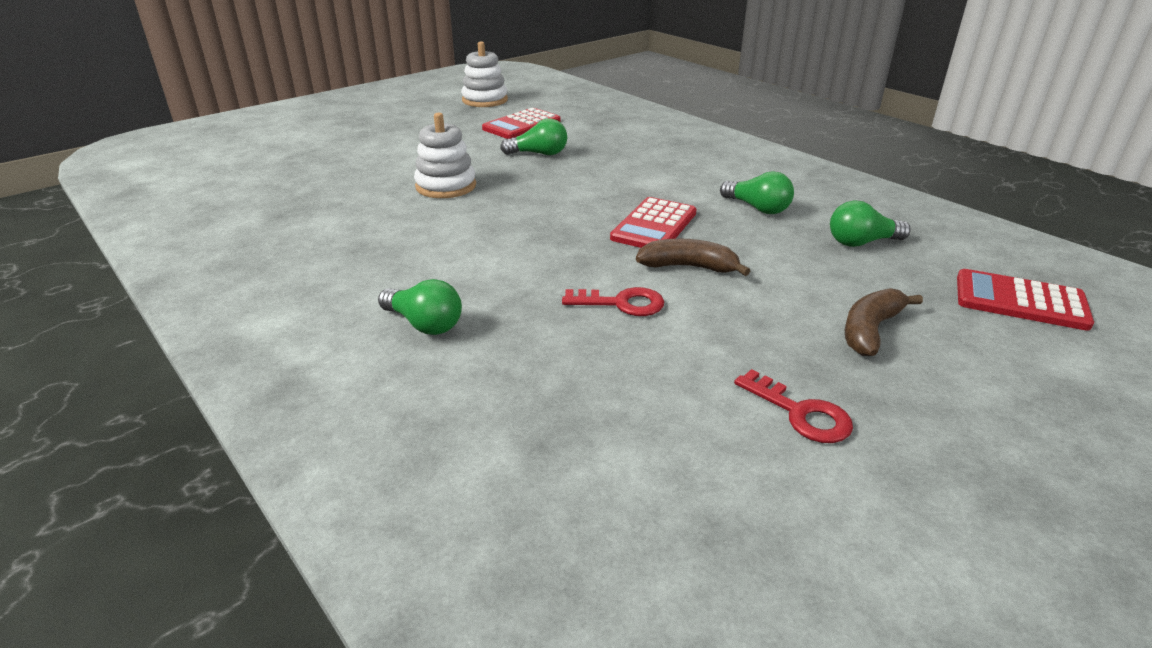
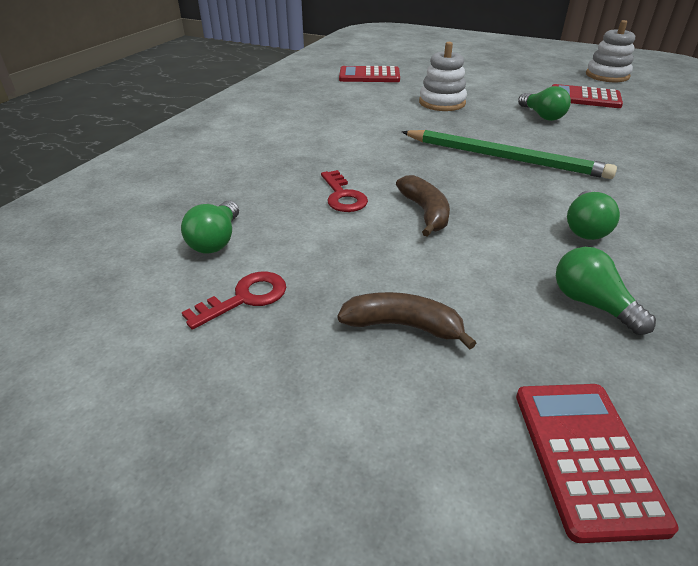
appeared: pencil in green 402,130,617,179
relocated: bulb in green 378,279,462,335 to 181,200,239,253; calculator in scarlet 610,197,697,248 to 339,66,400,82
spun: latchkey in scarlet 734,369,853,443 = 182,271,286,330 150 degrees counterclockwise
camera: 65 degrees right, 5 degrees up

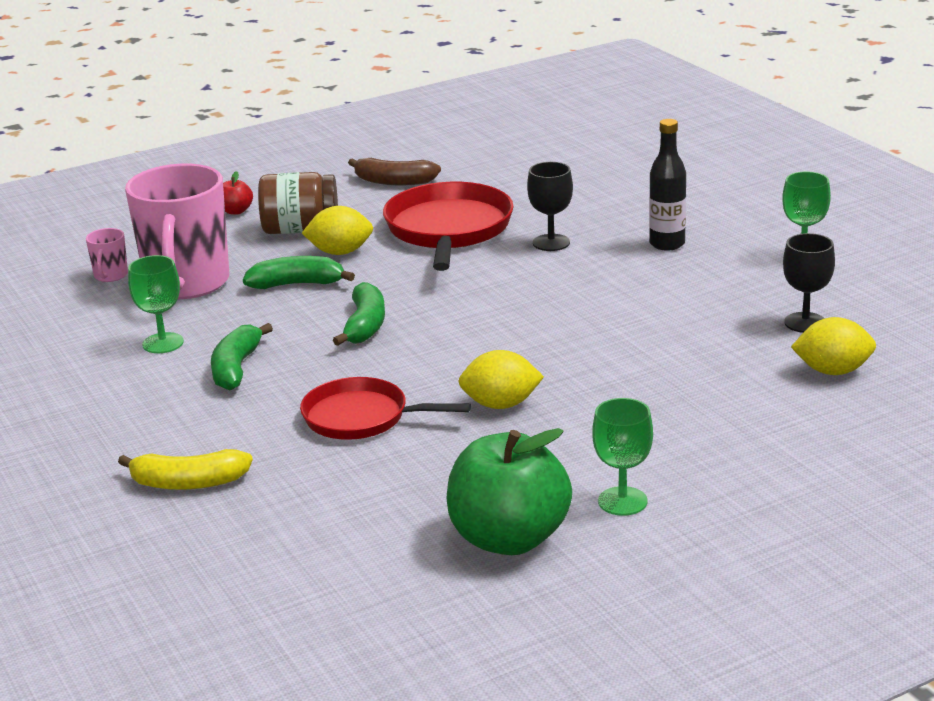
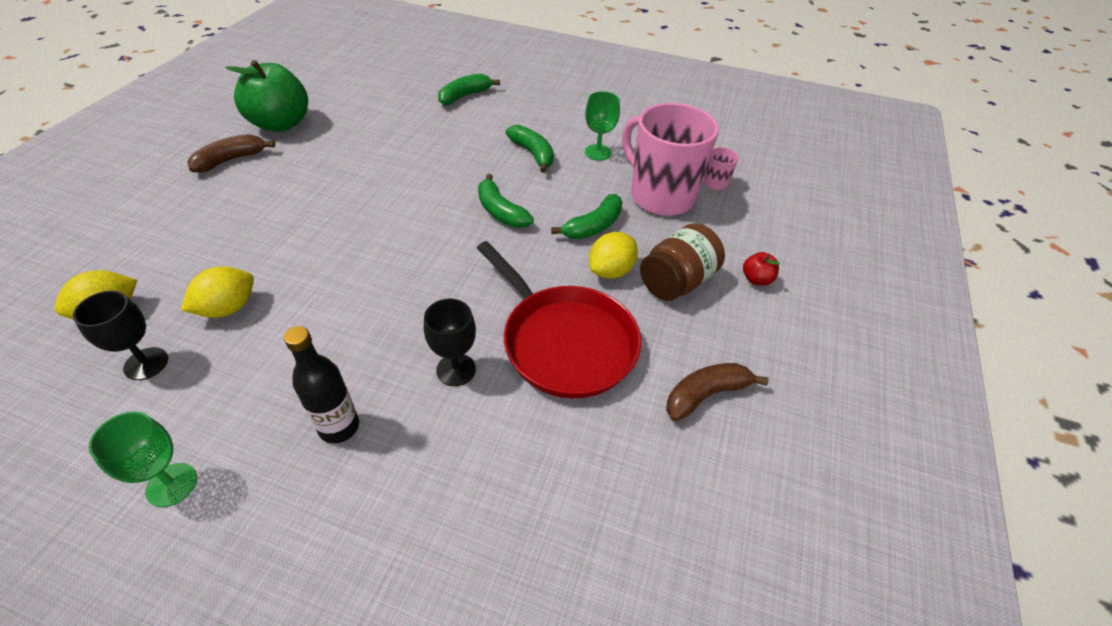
missing: skillet in scarlet 300,377,471,440
relocated: lemon in bright yellow 458,350,544,409 to 181,266,254,318
exchanged: chalice in green 592,398,653,516 to toy banana in dark brown 187,134,275,173
colour: toy banana in bright yellow 118,449,253,490 to toy banana in green 438,74,500,105
camera: 135 degrees right, 20 degrees up

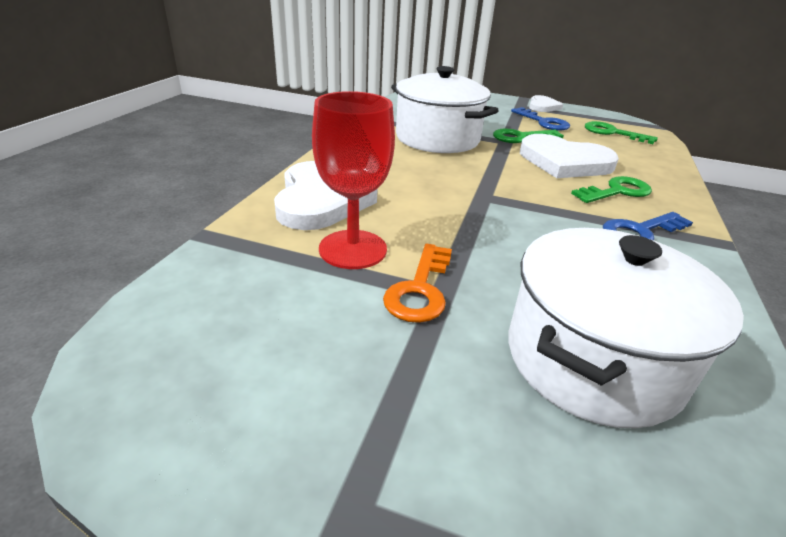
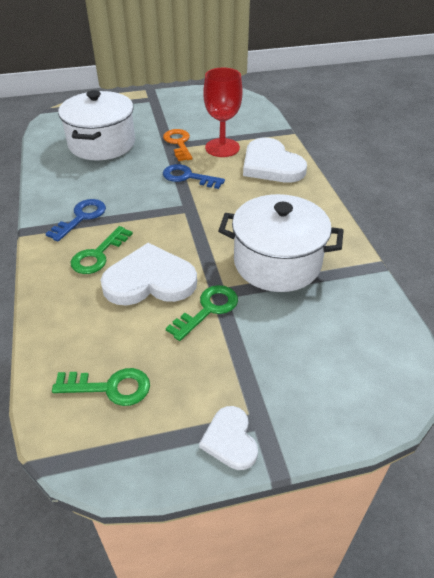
relocated: latchkey in royal blue 511,107,570,131 to 163,164,225,189
camera: 150 degrees right, 10 degrees up

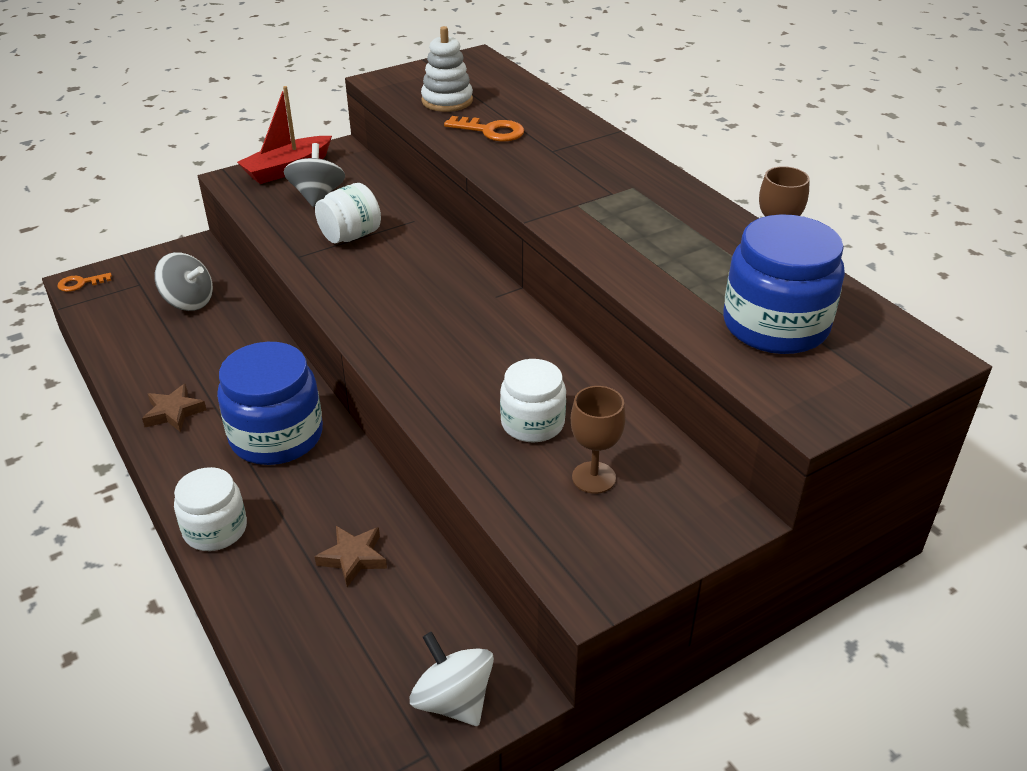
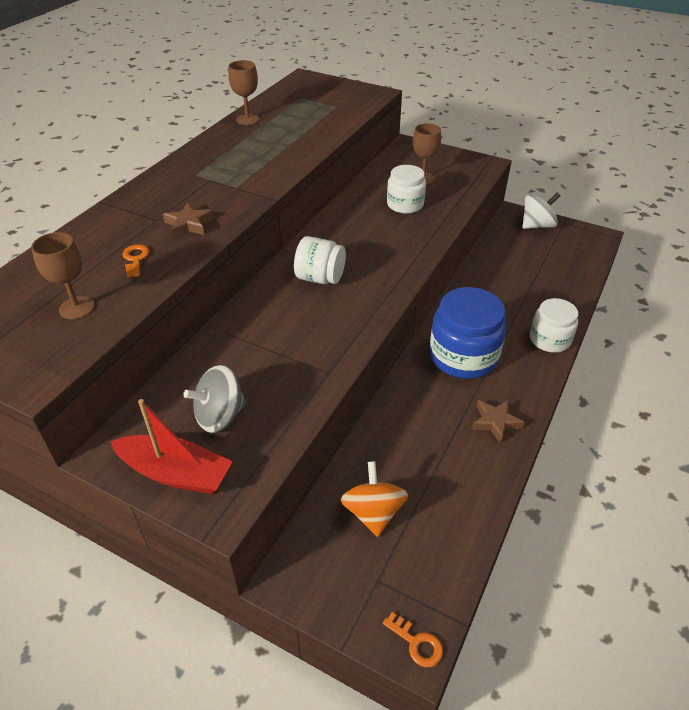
missing: preserve jar in royal blue 723,214,845,354
relocated: star in dark brown 314,526,387,587 to 163,203,214,238; preserve jar in snow-white 315,183,381,244 to 294,236,346,284
exchanged: stacking rings in snow-white 421,26,473,112 to chalice in dark brown 31,232,95,319
colour: whirligig in gray 154,252,213,311 to whirligig in orange 341,461,408,537
spun: whirligig in snow-white 410,632,494,726 = 522,193,560,229 135 degrees counterclockwise
size: latchkey in orange 444,116,524,142 = 123,244,149,277 x0.65
camera: 120 degrees left, 5 degrees up

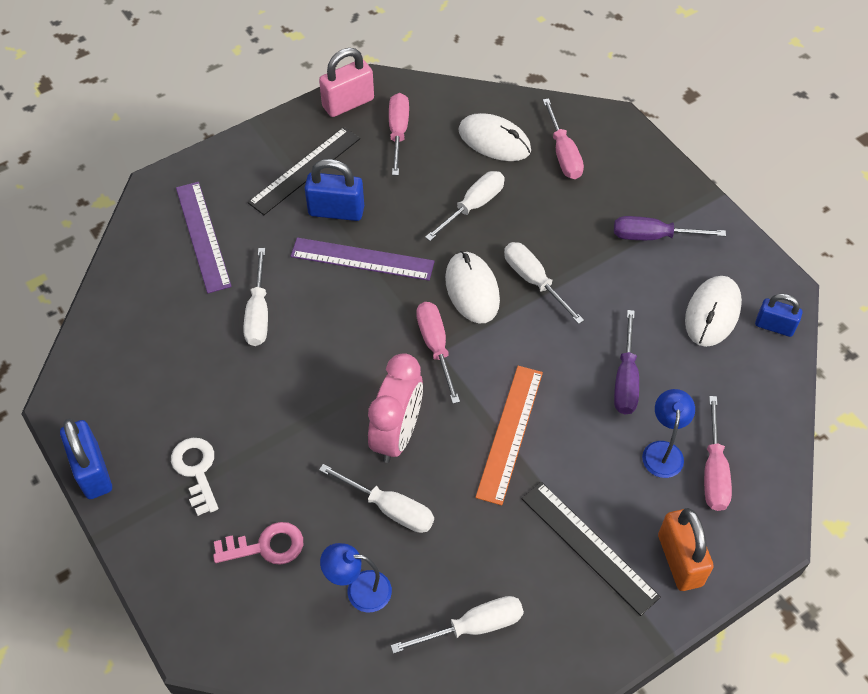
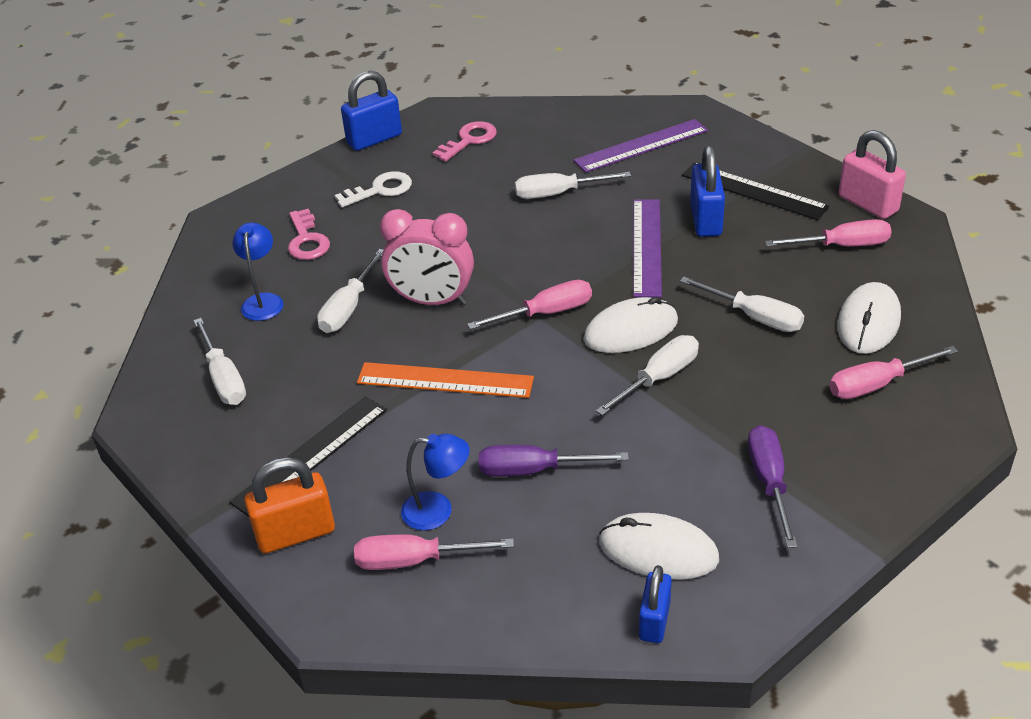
appeared: latchkey in rosy 433,121,497,162
camera: 85 degrees right, 15 degrees down

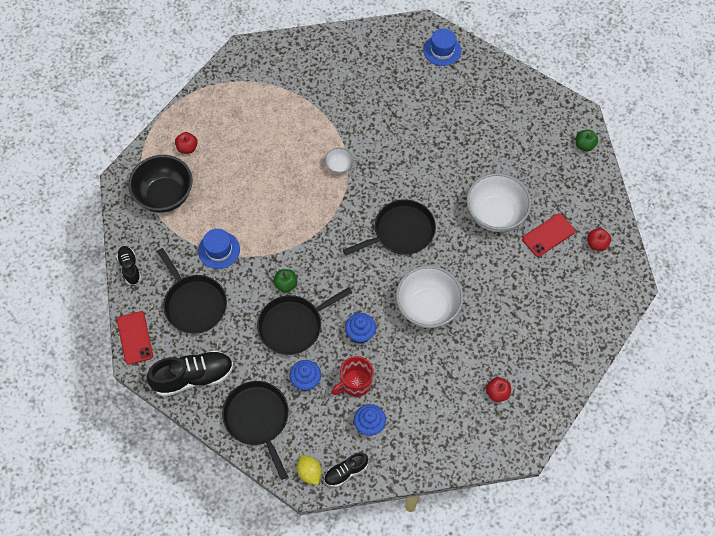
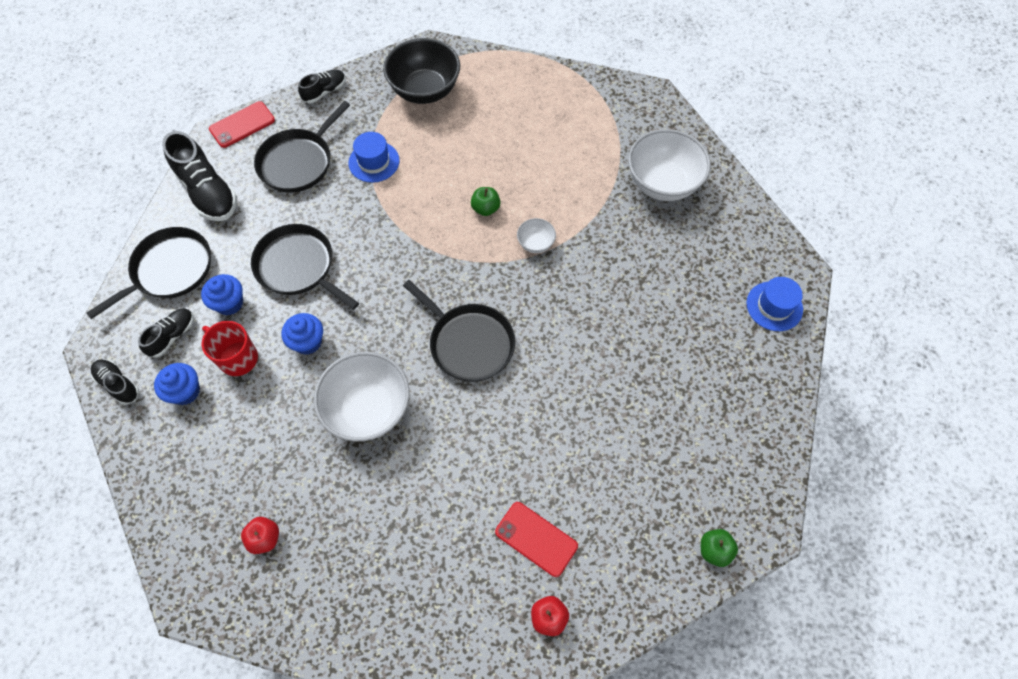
missing: toy apple in scarlet 175,132,198,154; lemon in bright yellow 297,455,322,485
appeared: lace-up shoe in black 138,308,194,358
relocated: toy apple in green 273,269,297,292 to 471,187,501,216; deep dish in snow-white 467,173,531,232 to 628,129,711,201
camera: 70 degrees right, 0 degrees up

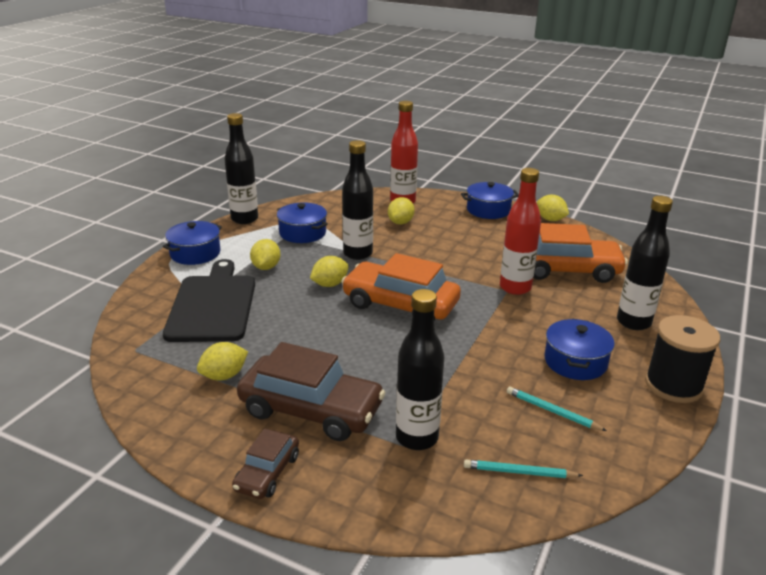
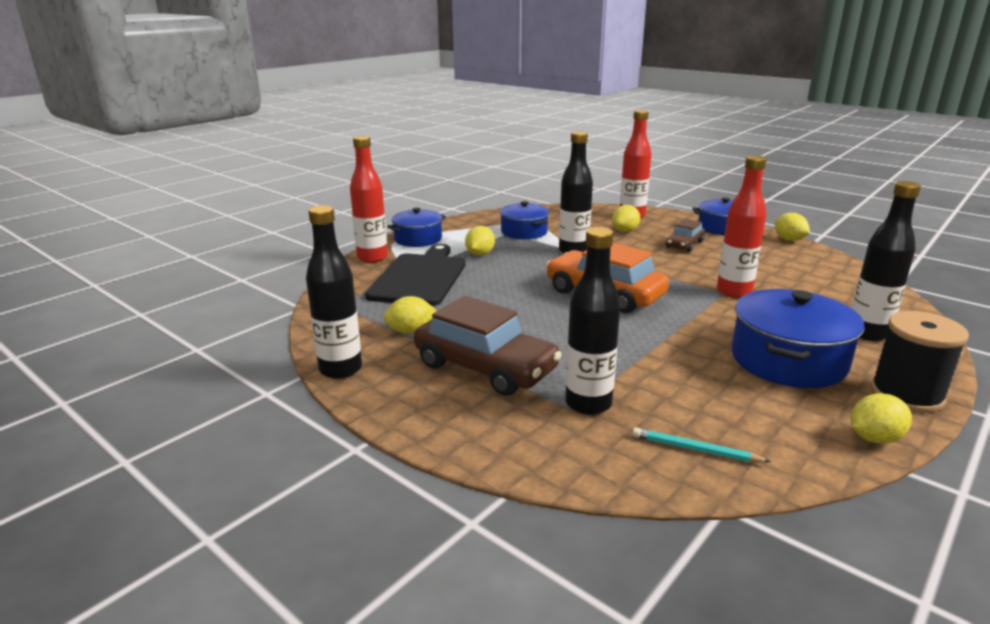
missing: pencil in teal 507,387,607,431; car in orange 533,223,628,283
appeared: drink bottle in scarlet 350,136,388,263
relocated: drink bottle in black 225,113,258,224 to 306,205,362,379; car in dark brown 232,428,299,499 to 666,219,705,252; lemon in bright yellow 310,256,349,287 to 851,393,912,444
size: cooking pot in royal blue 545,319,615,380 = 731,289,865,388 x1.57
camera: 15 degrees right, 5 degrees down

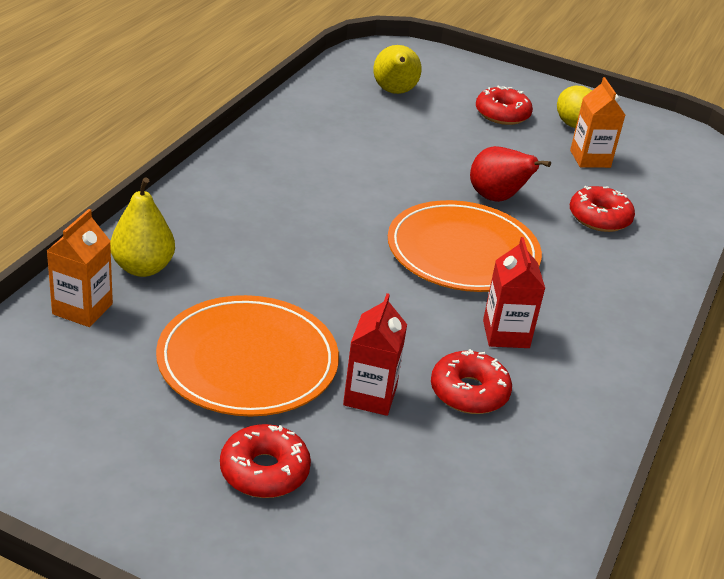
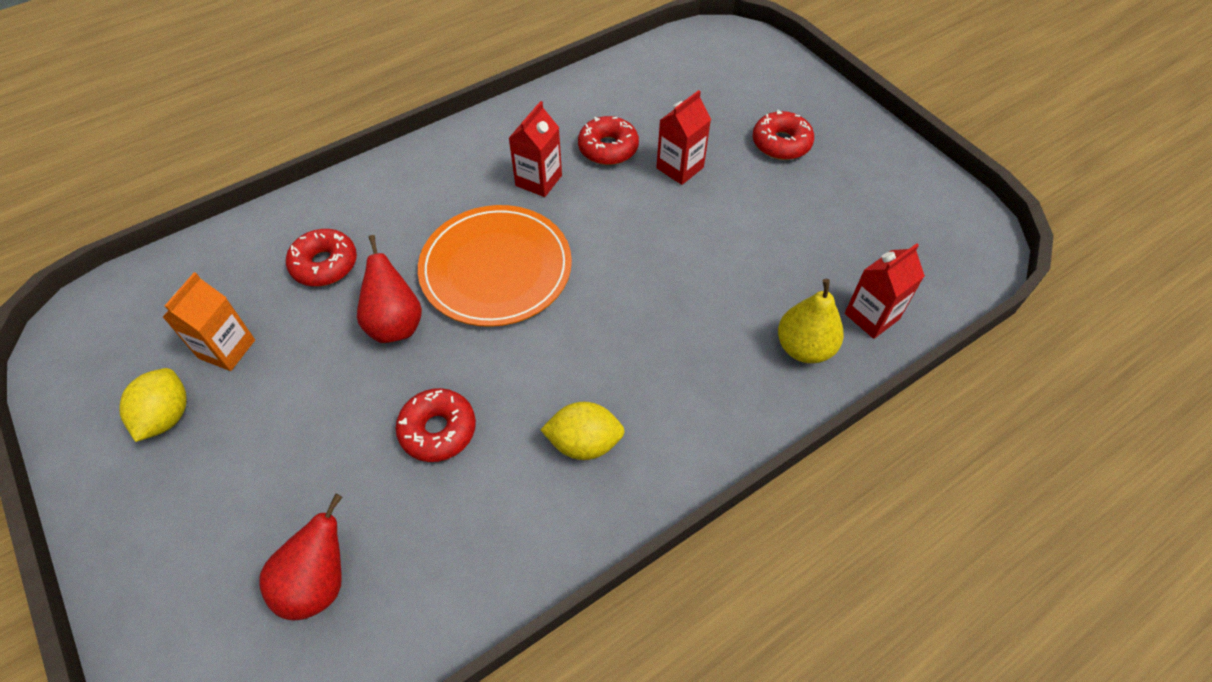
missing: flat dish in orange 156,295,339,416
appeared: lemon in bright yellow 540,401,625,460
relocated: donut in scarlet 476,86,533,125 to 396,388,476,462
colour: juice carton in orange 47,209,113,327 to juice carton in scarlet 845,243,925,339; pear fruit in bright yellow 373,45,422,94 to pear fruit in scarlet 259,493,343,620
camera: 145 degrees left, 20 degrees up

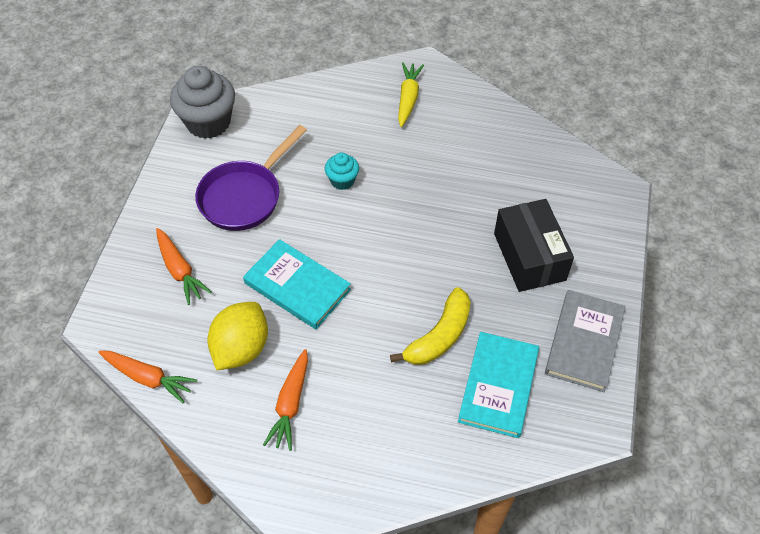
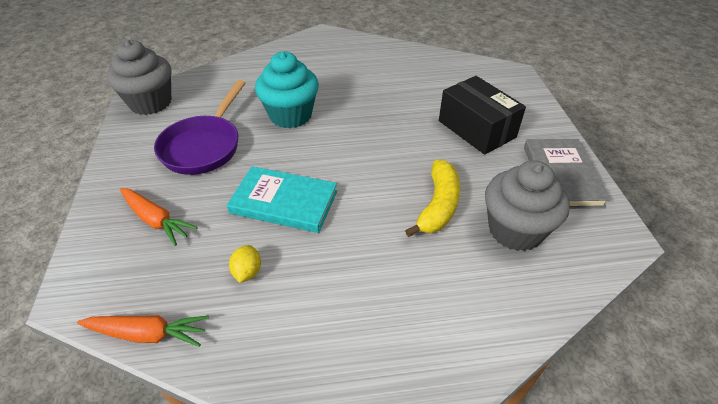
missing: carrot in orange 263,349,308,451; carrot in bright yellow 398,62,424,127
exchanged: book in teal 458,332,539,438 to muffin in gray 485,160,570,251
size: lemon in bright yellow 207,302,268,370 = 229,245,261,283 x0.49; muffin in teal 325,153,359,190 = 255,51,319,128 x1.93
camera: 20 degrees left, 10 degrees down

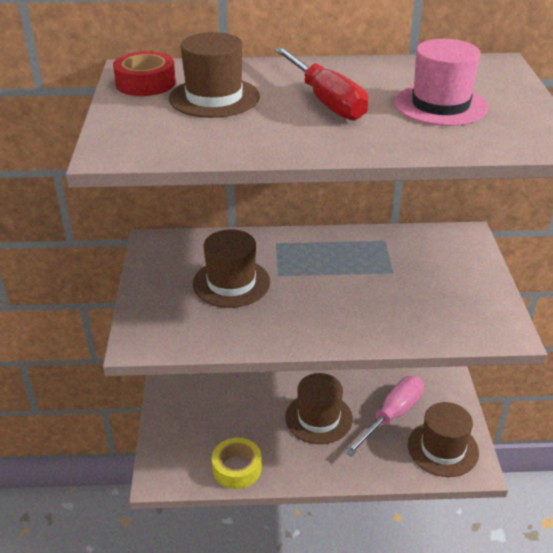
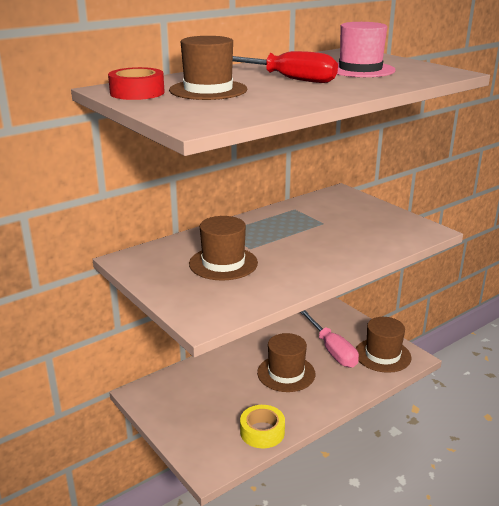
spun: hand screwdriver in rosy 345,376,424,456 = 300,310,359,368 150 degrees clockwise
camera: 35 degrees left, 10 degrees down

